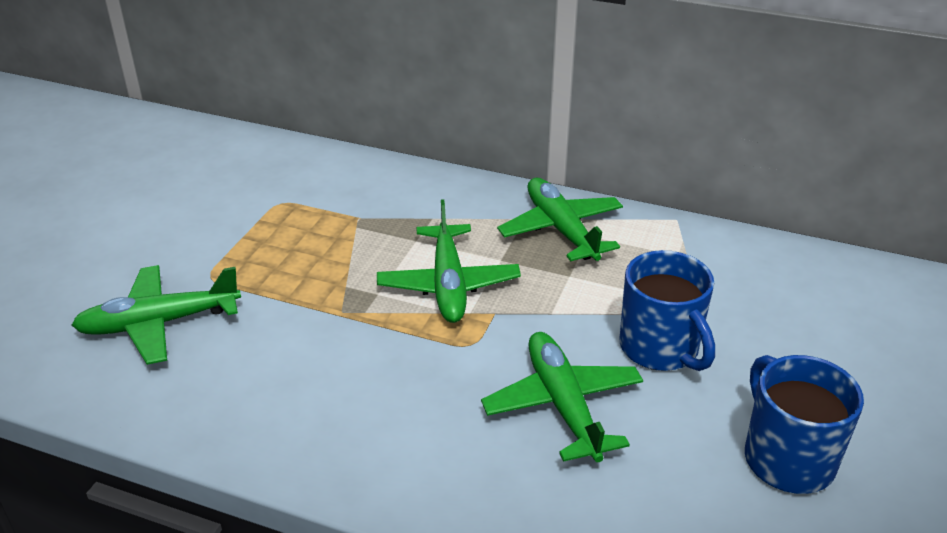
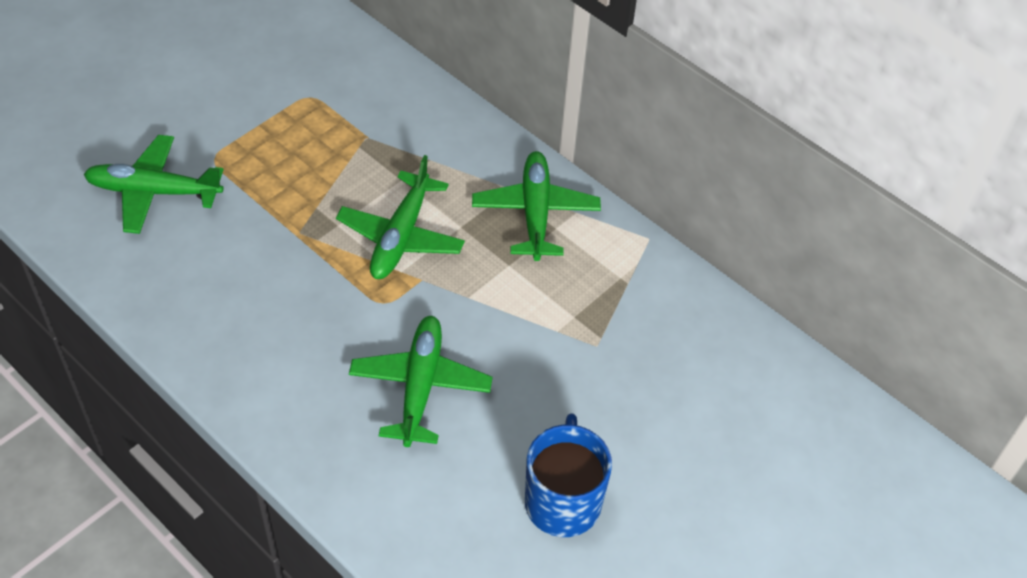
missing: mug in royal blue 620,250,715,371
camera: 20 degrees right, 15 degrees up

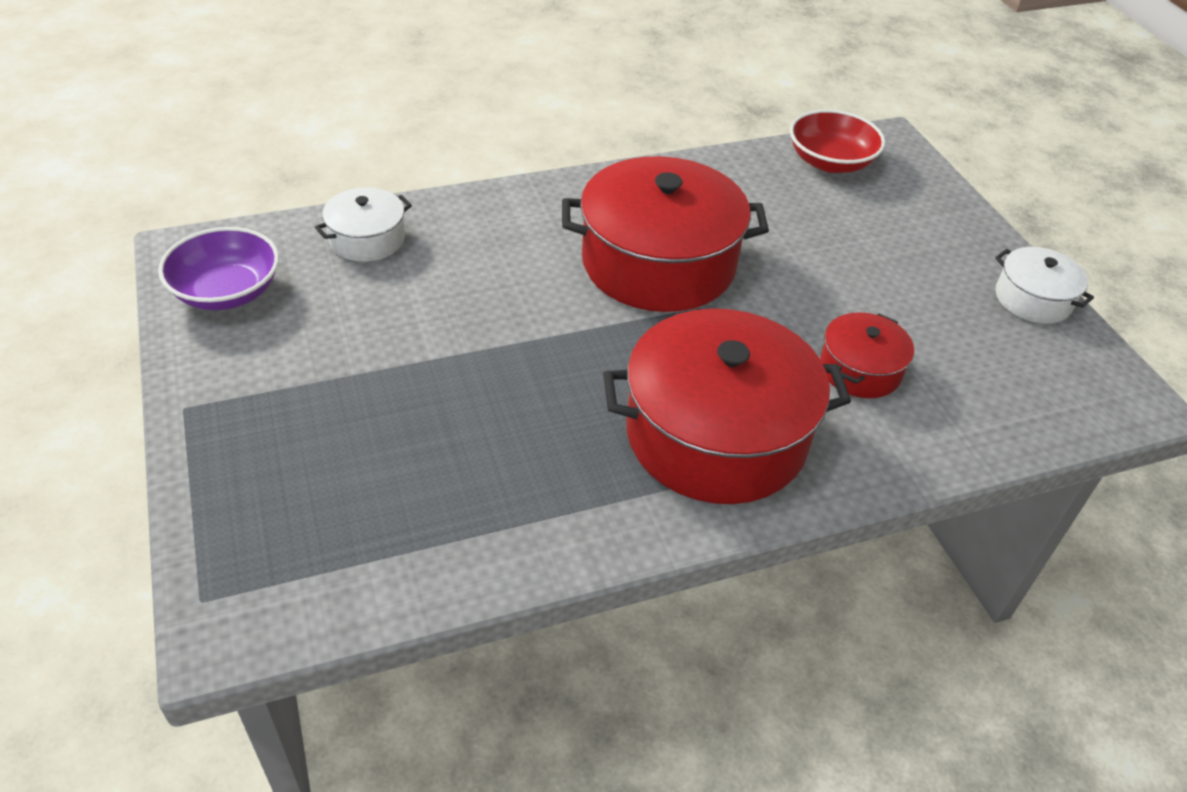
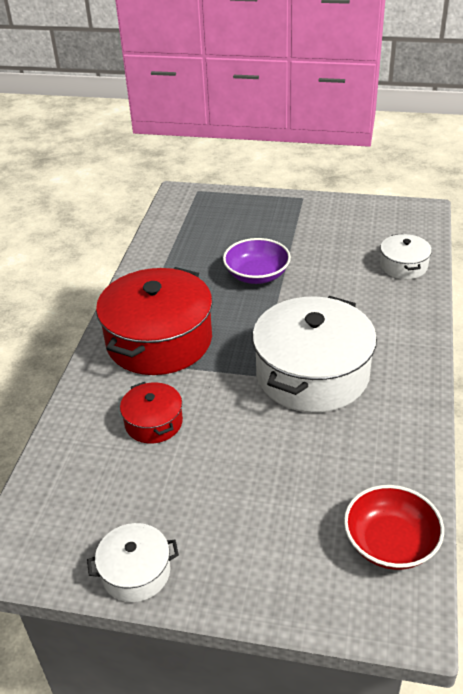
relocated: deep dish in violet 158,227,279,310 to 223,238,291,284
colour: cooking pot in scarlet 562,156,769,312 to cooking pot in snow-white 252,296,377,413
camera: 125 degrees right, 5 degrees down

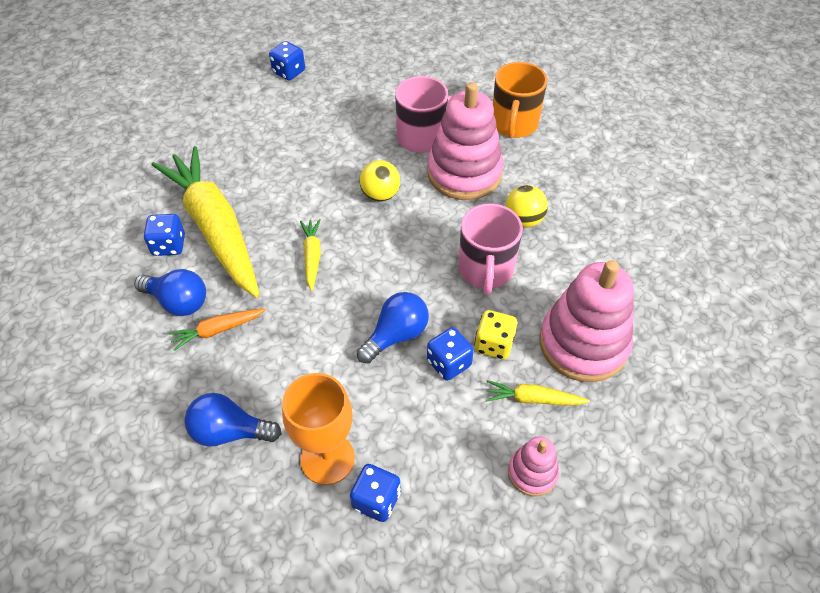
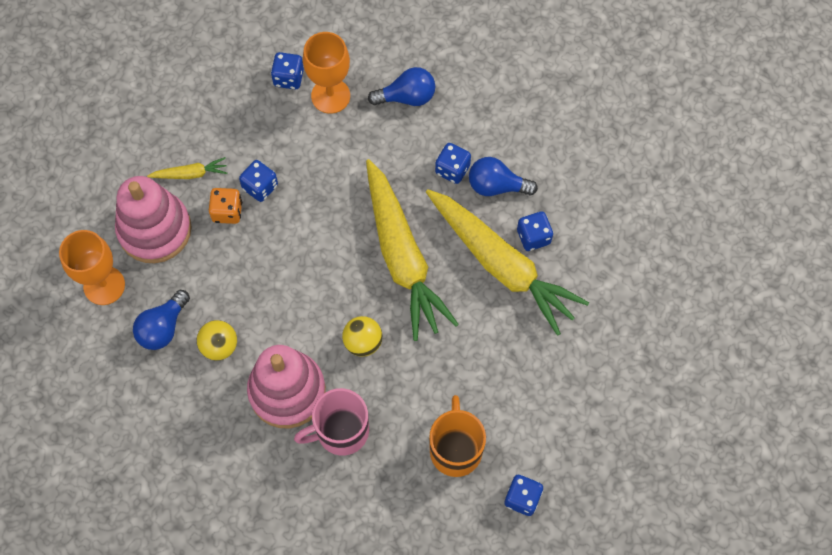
missing: mug in rosy 459,204,523,295; stacking rings in rosy 508,436,559,496
appeared: chalice in orange 59,230,125,305
relocated: bulb in royal blue 357,292,429,364 to 133,290,190,350; mug in orange 493,62,547,138 to 429,395,486,477
exchanged: carrot in orange 168,308,266,351 to dice in royal blue 435,143,471,184
colour: dice in bright yellow 474,310,517,359 to dice in orange 209,188,242,224
size: carrot in bright yellow 300,219,321,291 = 366,159,459,341 x2.43
camera: 165 degrees right, 15 degrees up

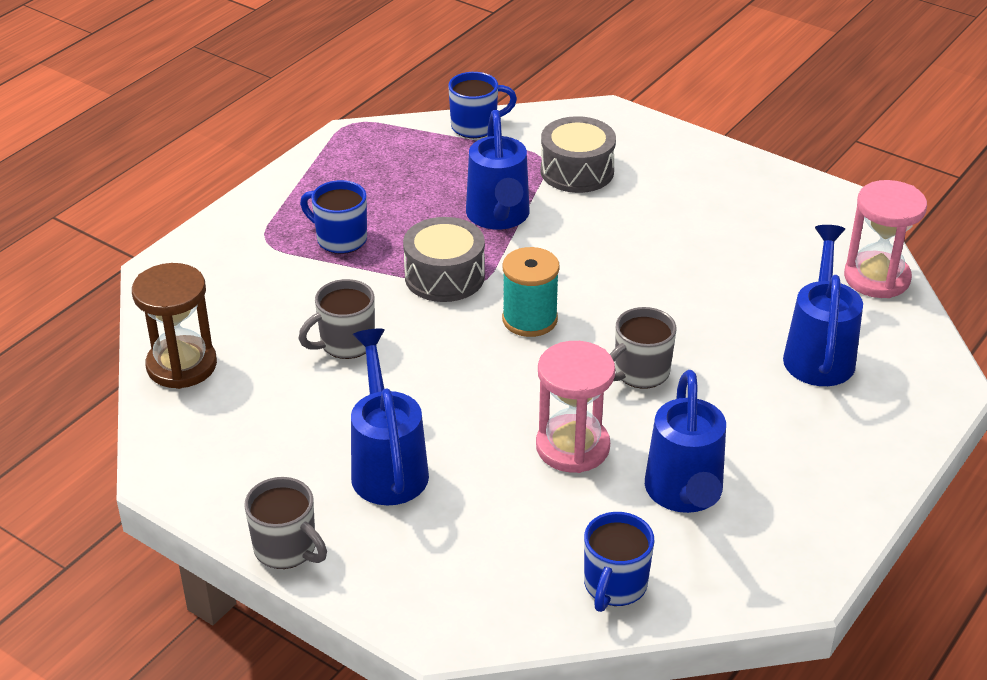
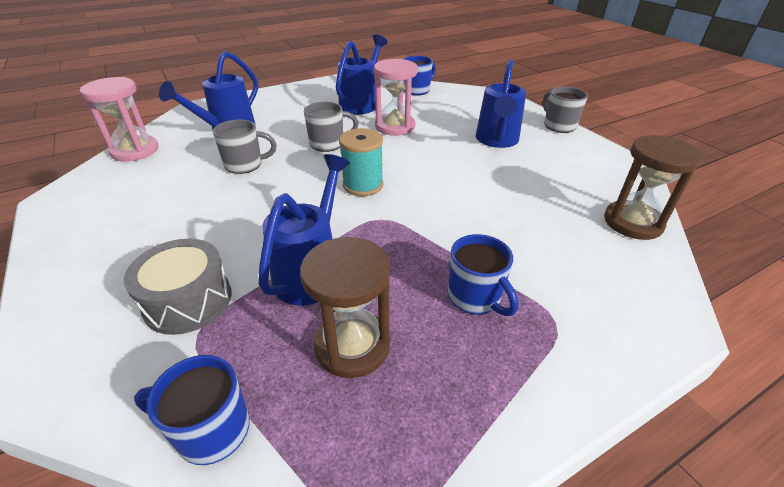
missing: toy drum in gray 403,217,485,302
appeared: sandglass in dark brown 300,237,390,378
relocated: mug in gray 298,279,375,359 to 213,119,277,174
camera: 155 degrees left, 0 degrees up

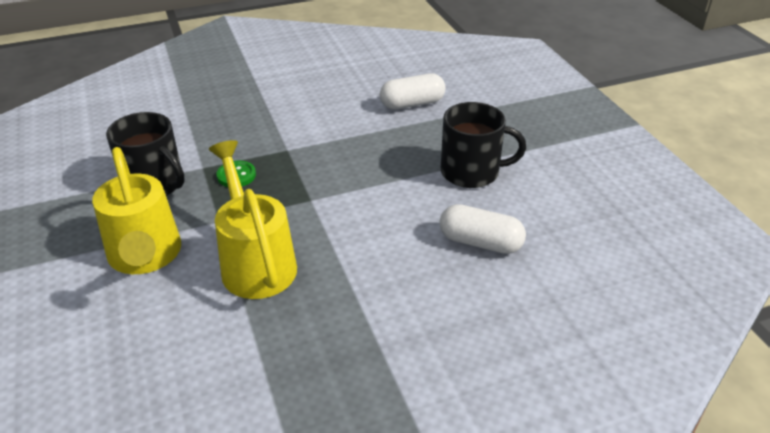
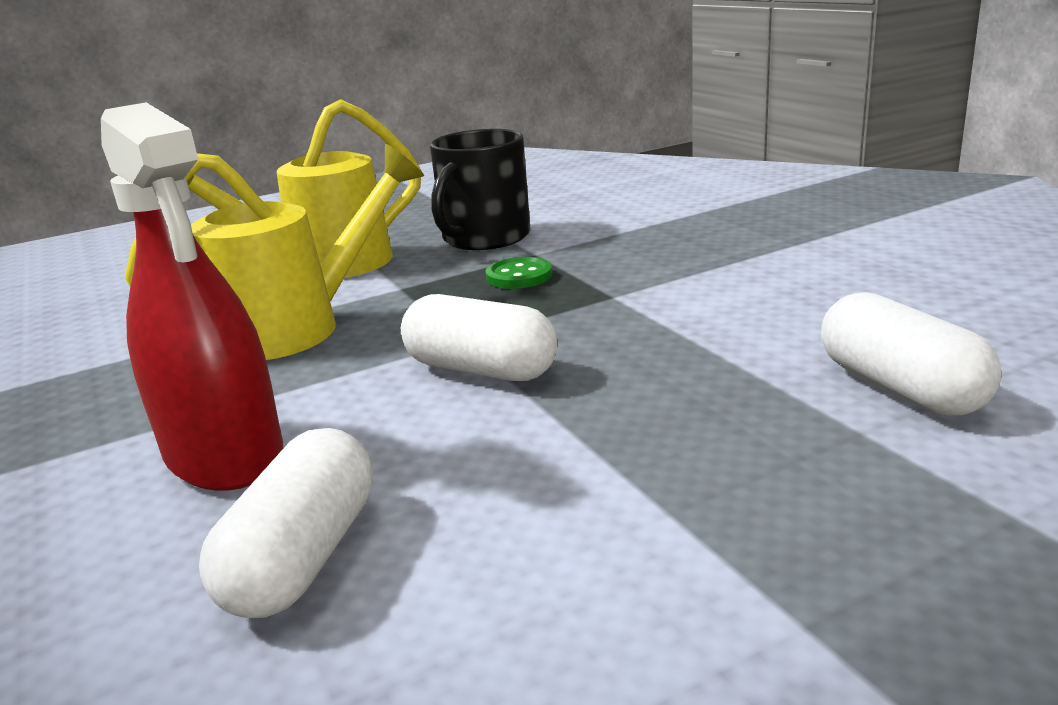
missing: mug in black 441,102,526,188
appeared: sprayer in scarlet 101,102,283,491; pill in snow-white 401,294,557,381
camera: 85 degrees right, 15 degrees down

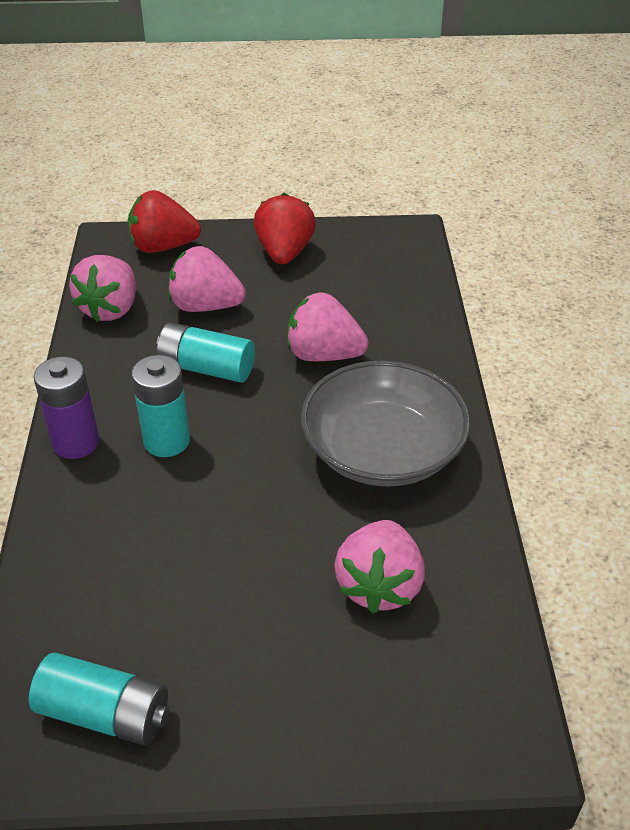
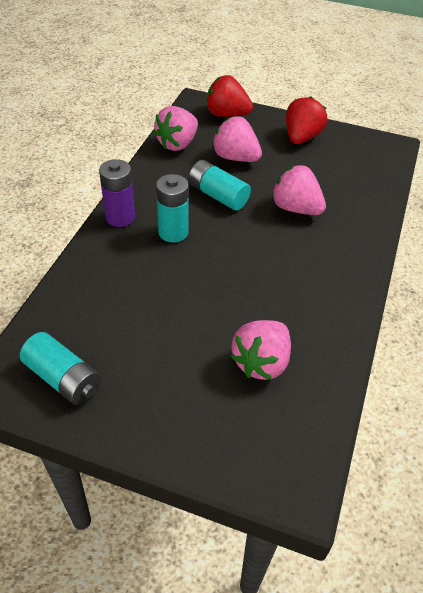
missing: deep dish in gray 301,360,470,487
camera: 20 degrees right, 5 degrees up

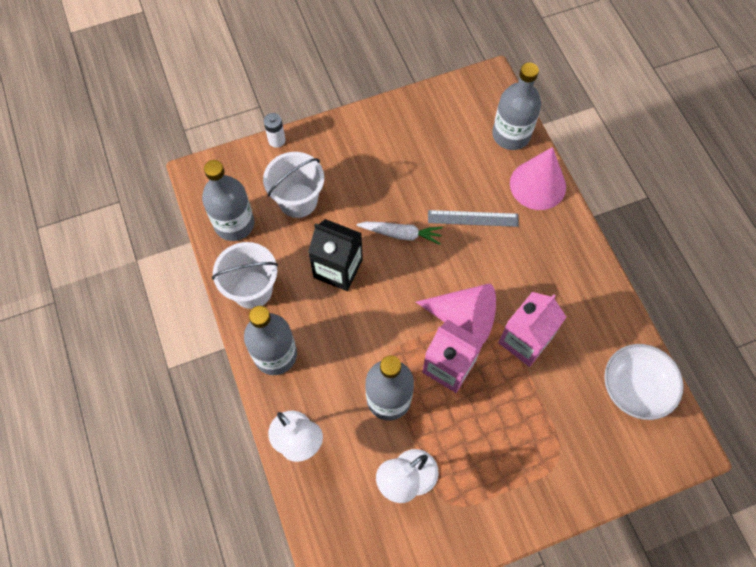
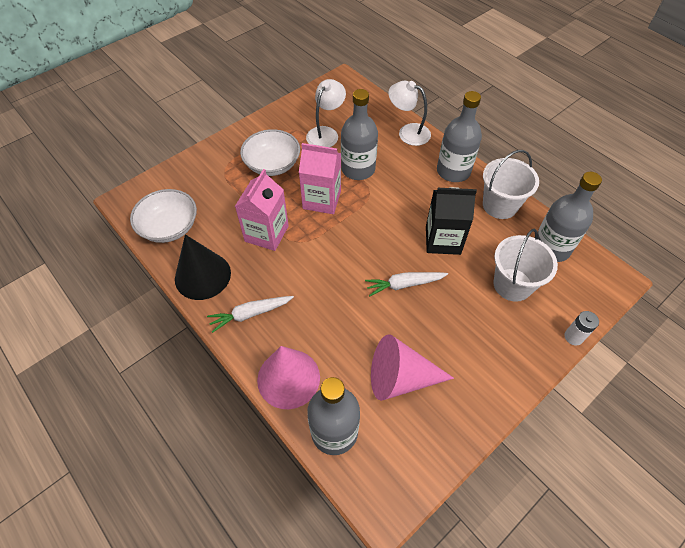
missing: measuring stick in gray 428,210,519,227
appeared: cone shape in black 175,234,231,300; carrot in snow-white 207,296,294,333; deep dish in snow-white 240,129,300,176
relocated: cone shape in rosy 416,284,496,344 to 371,334,454,401
camera: 160 degrees right, 10 degrees down

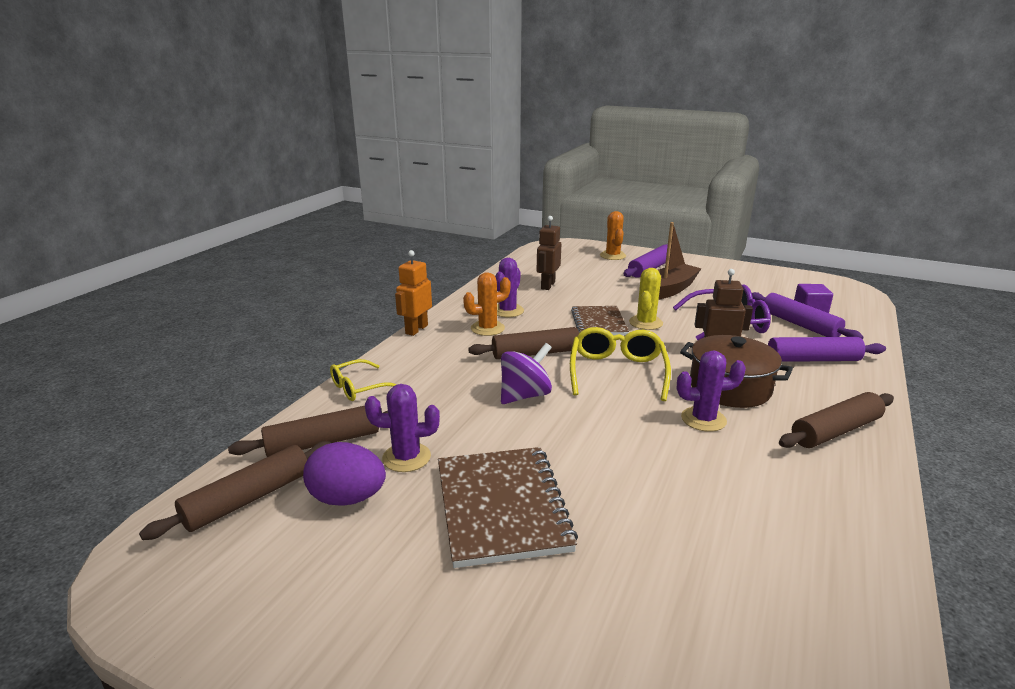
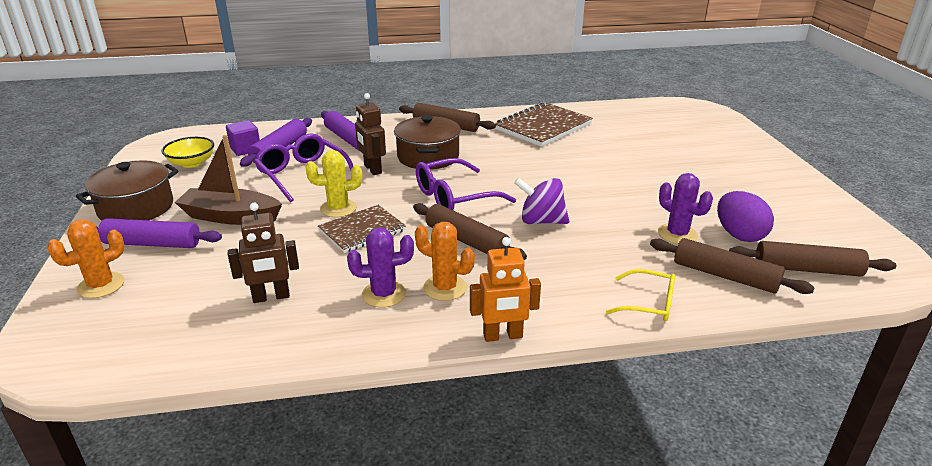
missing: cactus in violet 677,351,746,432
appeared: cooking pot in dark brown 76,160,178,221; deep dish in bright yellow 162,137,214,168
relocated: notepad in dark brown 438,447,578,568 to 495,102,593,147
colour: spectacles in bright yellow 570,327,671,401 to spectacles in violet 416,158,516,210
camera: 125 degrees left, 5 degrees up

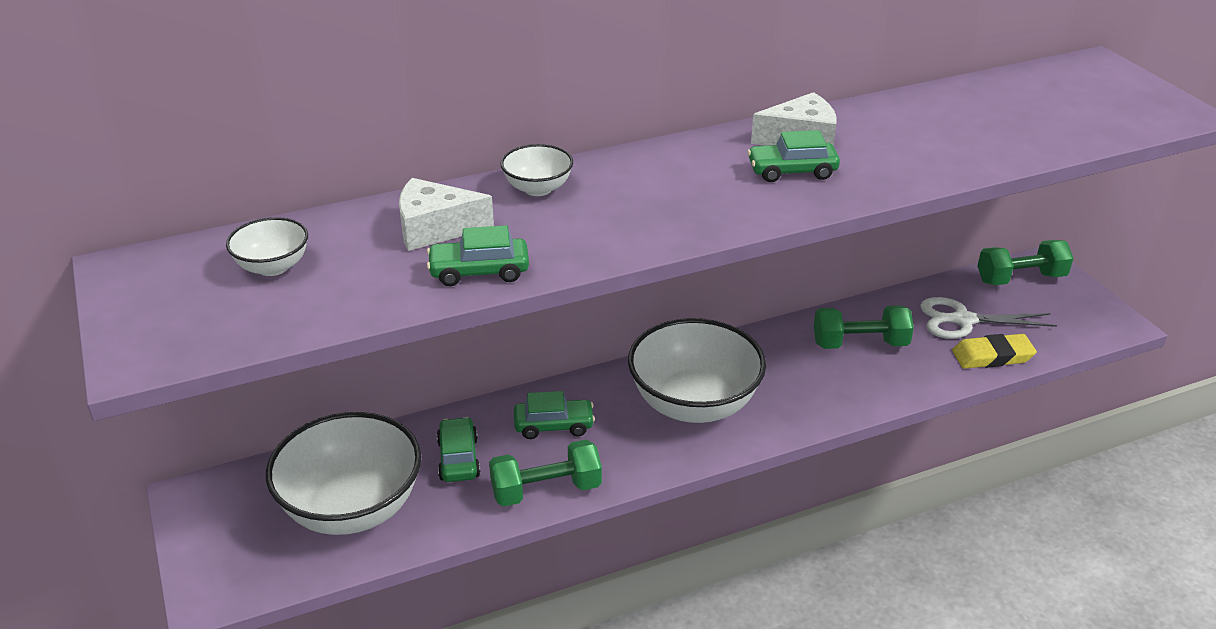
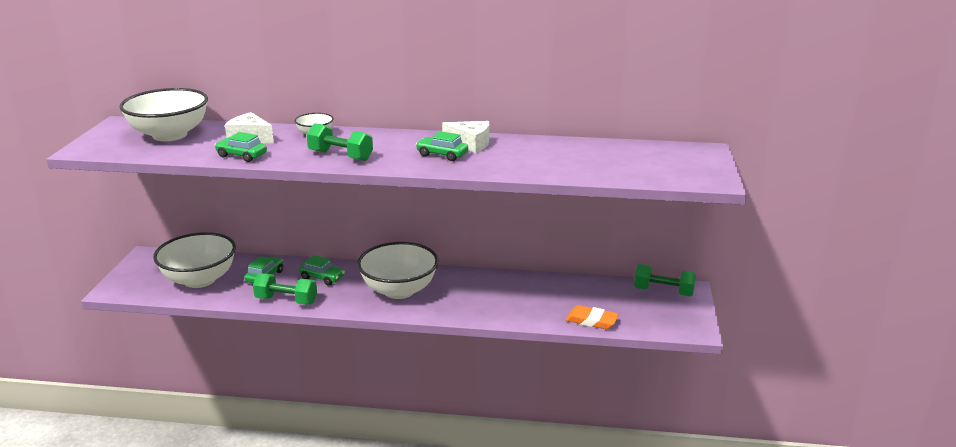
missing: pair of scissors in snow-white 920,297,1057,339
relocated: dumbbell in green 814,305,914,349 to 307,123,373,161
colour: eraser in bright yellow 952,334,1037,369 to eraser in orange 566,305,619,329
size: deep dish in snow-white 226,217,308,276 = 119,88,208,141 x2.16
camera: 30 degrees right, 10 degrees down

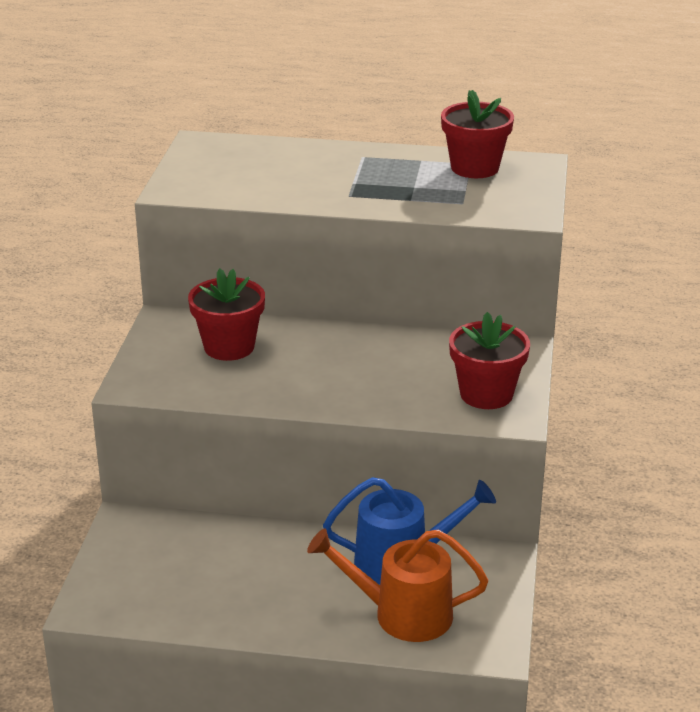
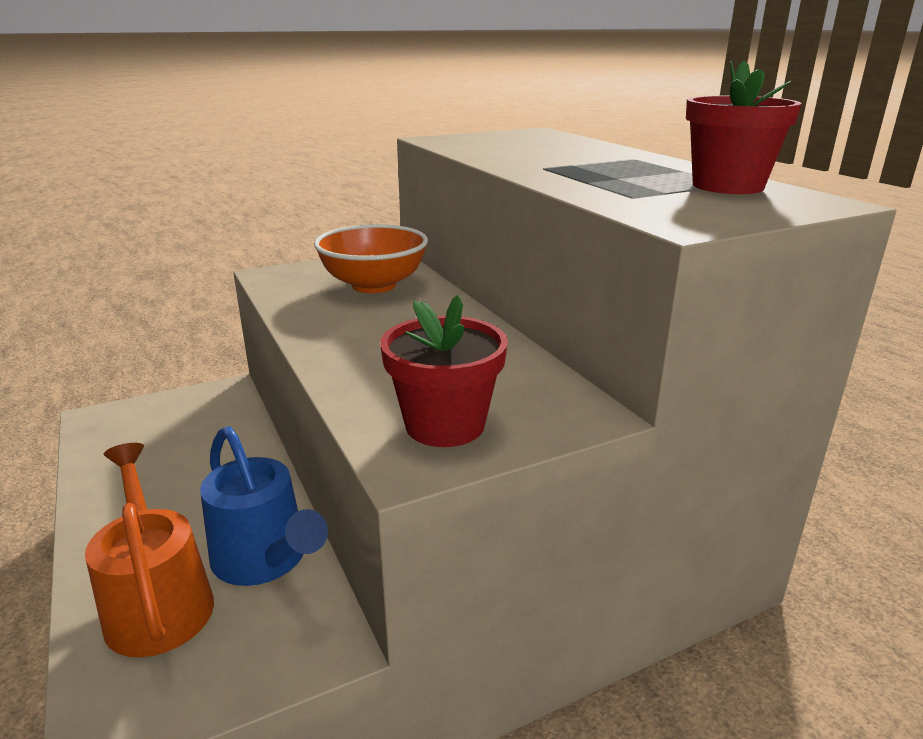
exchanged: potted plant in scarlet 188,268,265,361 to deep dish in orange 314,224,428,293
camera: 55 degrees right, 5 degrees down

